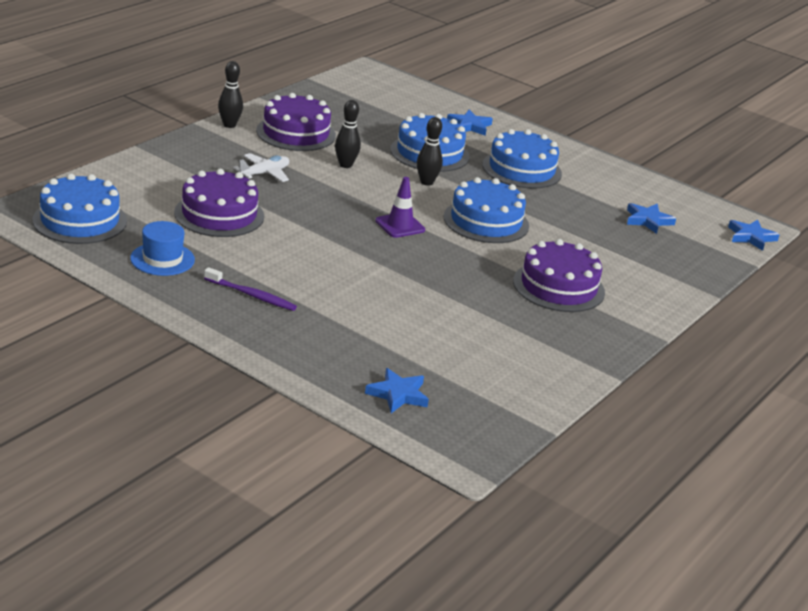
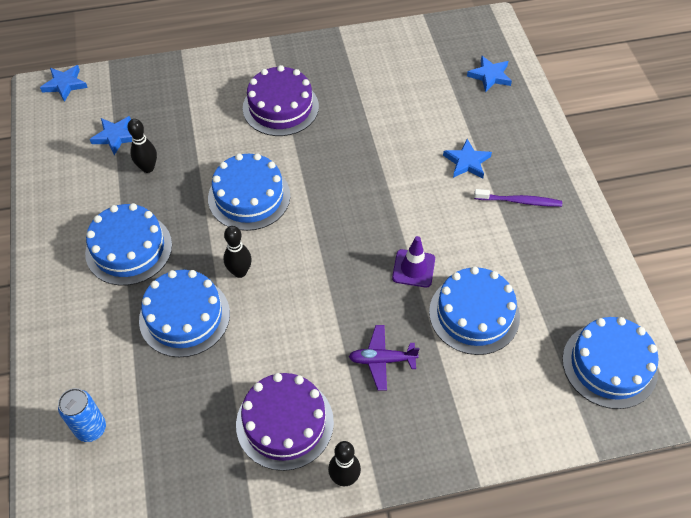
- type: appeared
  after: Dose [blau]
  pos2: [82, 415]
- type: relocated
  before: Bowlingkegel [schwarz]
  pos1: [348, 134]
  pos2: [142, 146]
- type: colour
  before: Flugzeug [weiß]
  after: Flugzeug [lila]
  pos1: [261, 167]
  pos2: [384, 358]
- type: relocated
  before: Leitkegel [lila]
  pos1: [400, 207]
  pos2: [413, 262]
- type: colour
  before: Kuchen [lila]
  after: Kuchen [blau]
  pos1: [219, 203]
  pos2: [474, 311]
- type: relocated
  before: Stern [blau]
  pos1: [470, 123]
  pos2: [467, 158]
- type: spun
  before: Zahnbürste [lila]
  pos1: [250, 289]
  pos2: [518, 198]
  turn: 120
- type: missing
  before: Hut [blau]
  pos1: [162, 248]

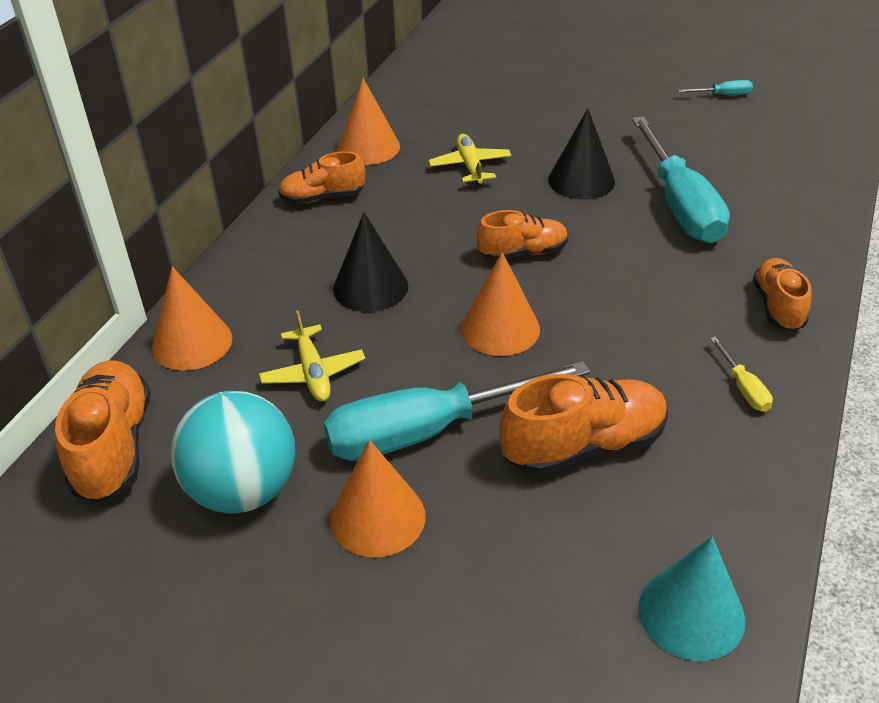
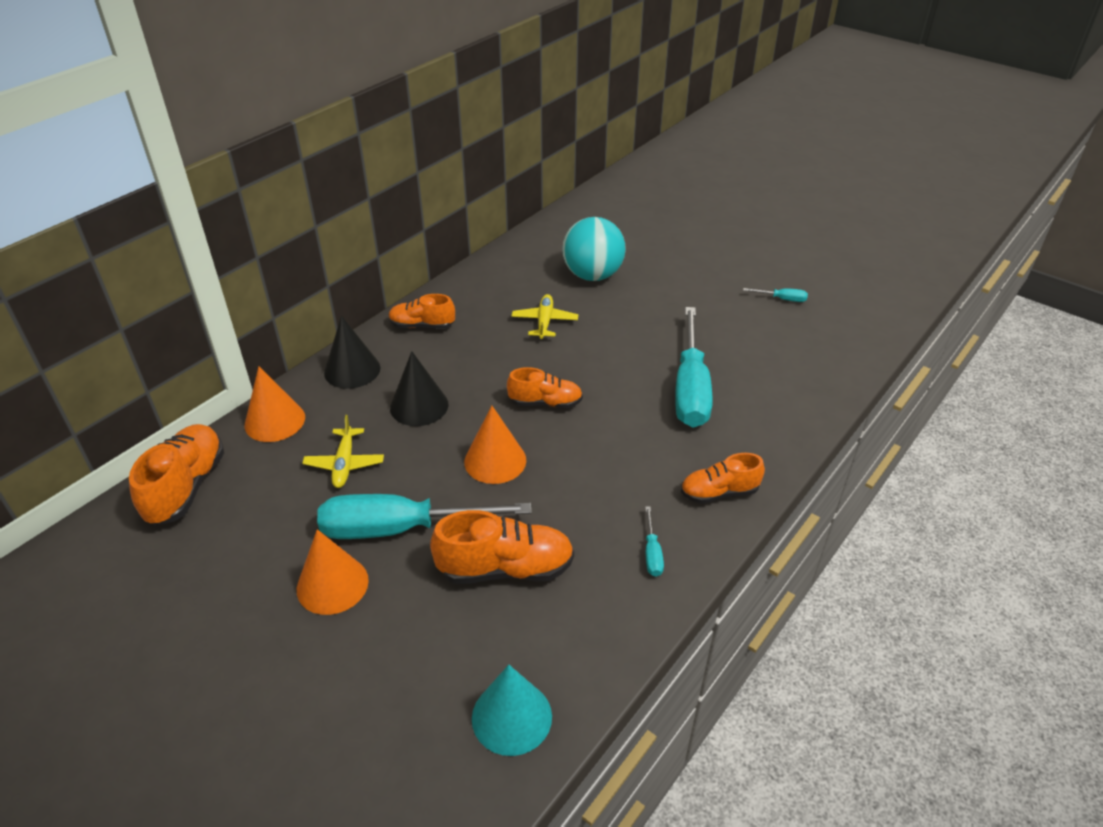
- type: relocated
  before: Kegel [schwarz]
  pos1: [581, 154]
  pos2: [352, 352]
- type: relocated
  before: Ball [türkis]
  pos1: [233, 452]
  pos2: [594, 249]
- type: colour
  before: Schraubenzieher [gelb]
  after: Schraubenzieher [türkis]
  pos1: [741, 374]
  pos2: [654, 541]
- type: spun
  before: Schuh [orange]
  pos1: [782, 295]
  pos2: [723, 478]
  turn: -120
- type: missing
  before: Kegel [orange]
  pos1: [368, 121]

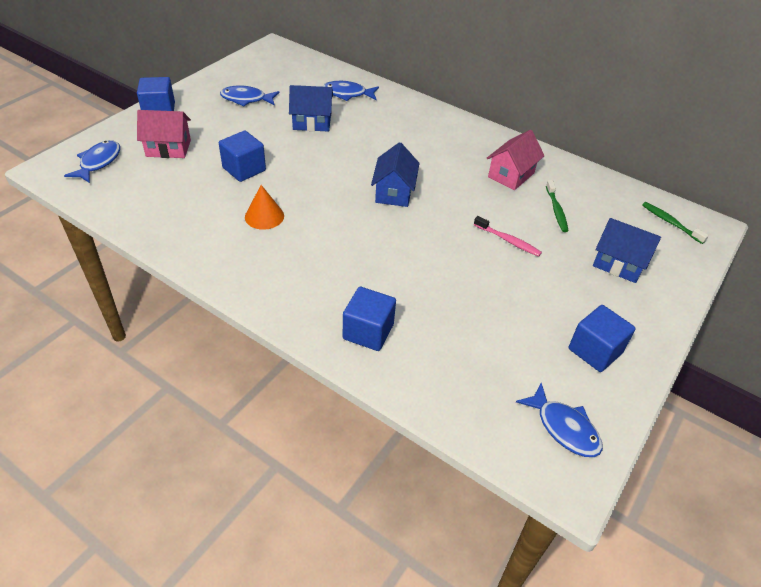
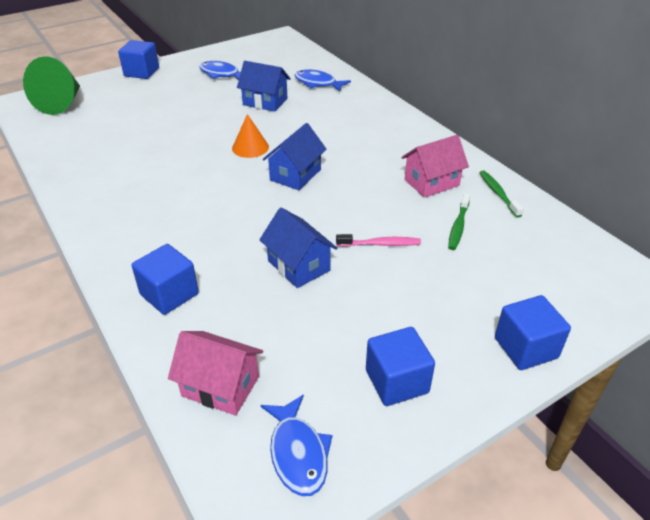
- type: exchanged
  before: Fisch [blau]
  after: Kegel [grün]
  pos1: [92, 161]
  pos2: [51, 85]
- type: relocated
  before: Haus [rosa]
  pos1: [164, 134]
  pos2: [215, 373]
- type: relocated
  before: Kegel [orange]
  pos1: [264, 207]
  pos2: [250, 136]
- type: relocated
  before: Haus [blau]
  pos1: [627, 250]
  pos2: [298, 248]
- type: spun
  before: Zahnbürste [rosa]
  pos1: [508, 236]
  pos2: [378, 240]
  turn: -60
- type: relocated
  before: Zahnbürste [grün]
  pos1: [675, 223]
  pos2: [501, 194]
- type: relocated
  before: Kubus [blau]
  pos1: [242, 156]
  pos2: [533, 332]

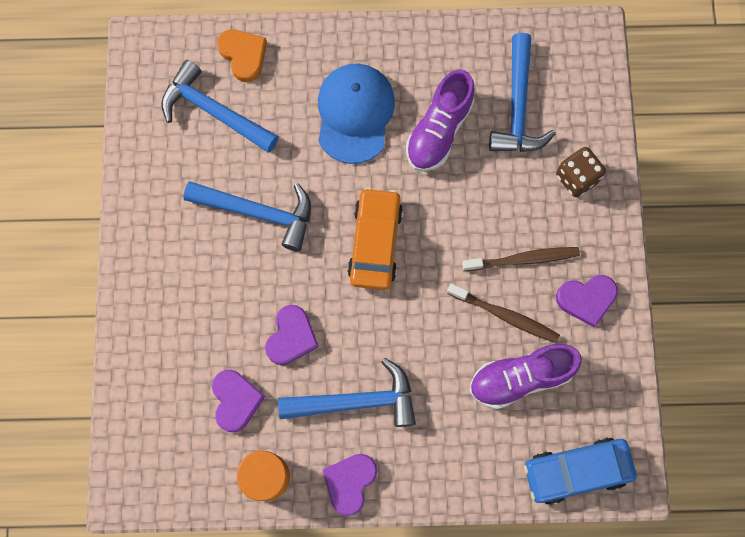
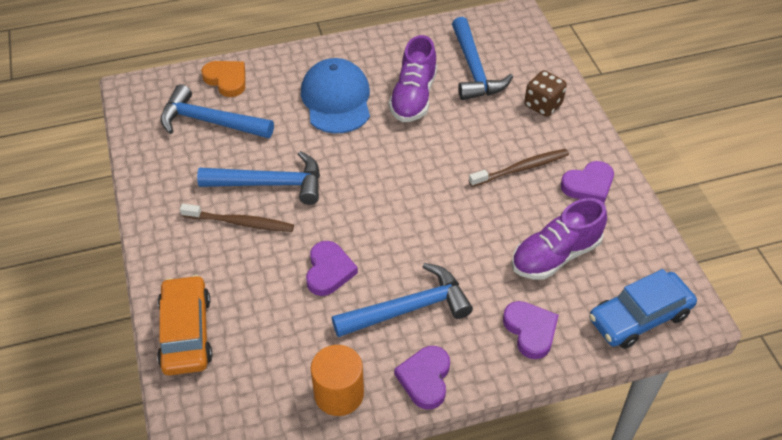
- type: relocated
  before: Auto [orange]
  pos1: [375, 238]
  pos2: [184, 325]
- type: relocated
  before: Zahnbürste [braun]
  pos1: [503, 313]
  pos2: [237, 218]
- type: relocated
  before: Herz [lila]
  pos1: [238, 401]
  pos2: [531, 330]

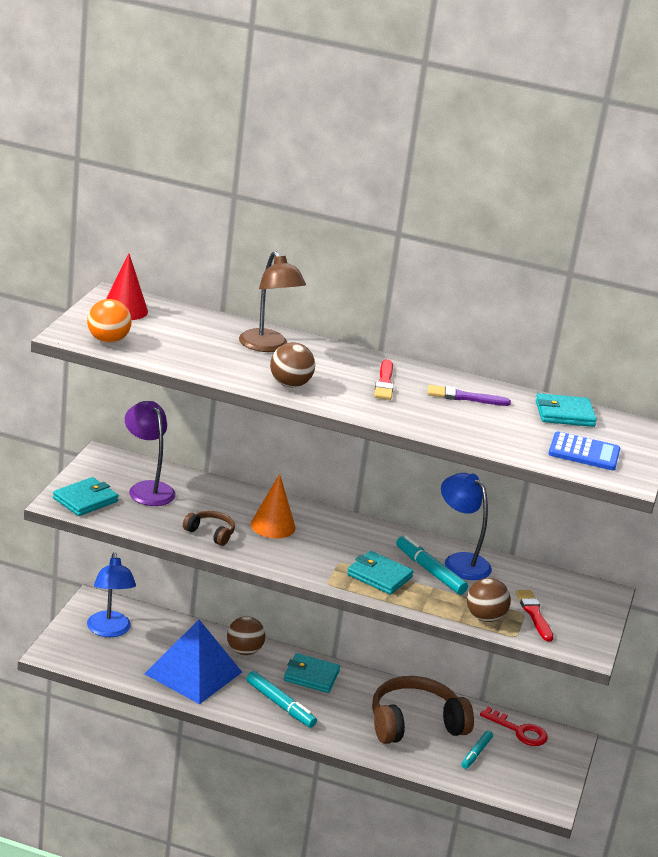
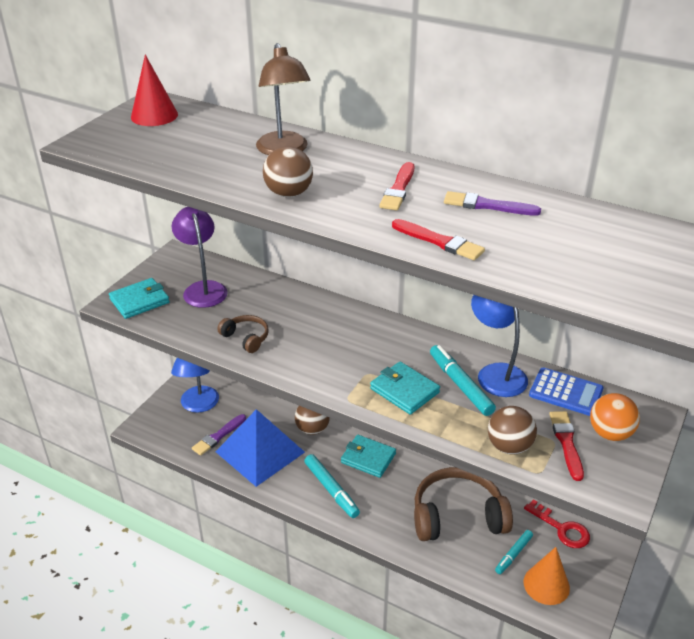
- type: appeared
  after: Pinsel [lila]
  pos2: [219, 435]
- type: appeared
  after: Pinsel [rot]
  pos2: [438, 239]
- type: relocated
  before: Kegel [orange]
  pos1: [273, 506]
  pos2: [547, 576]
- type: relocated
  before: Taschenrechner [blau]
  pos1: [584, 450]
  pos2: [566, 392]
- type: relocated
  before: Ball [orange]
  pos1: [109, 321]
  pos2: [615, 417]
- type: missing
  before: Geldbörse [türkis]
  pos1: [566, 410]

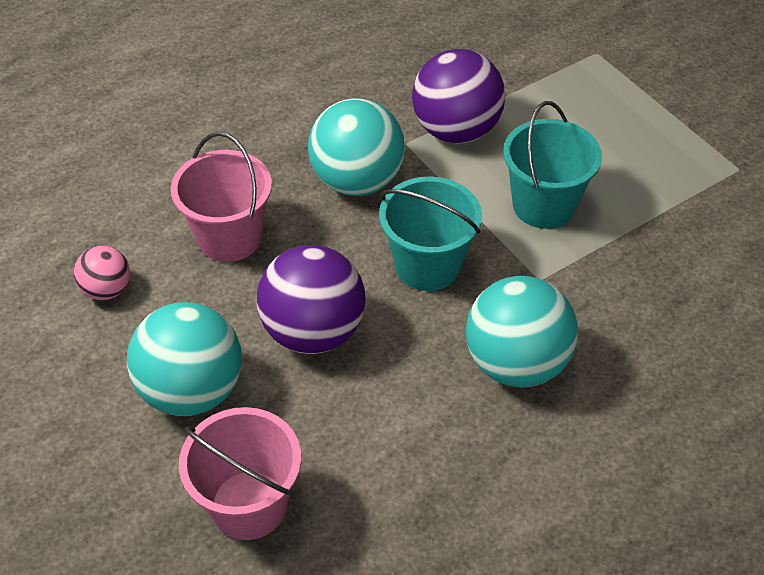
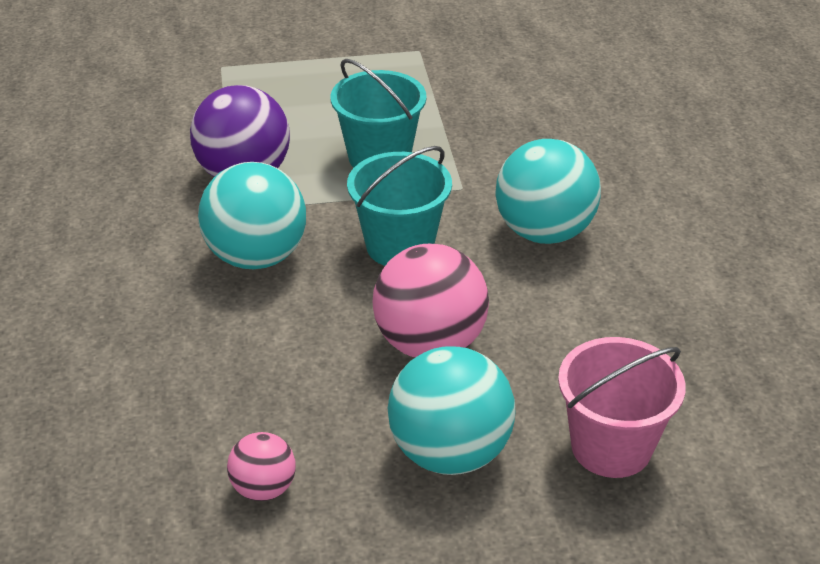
- type: colour
  before: Ball [lila]
  after: Ball [rosa]
  pos1: [311, 299]
  pos2: [431, 301]
- type: missing
  before: Eimer [rosa]
  pos1: [221, 197]

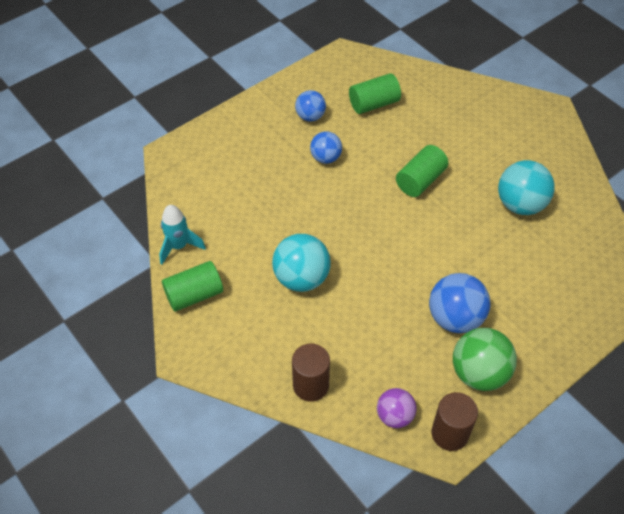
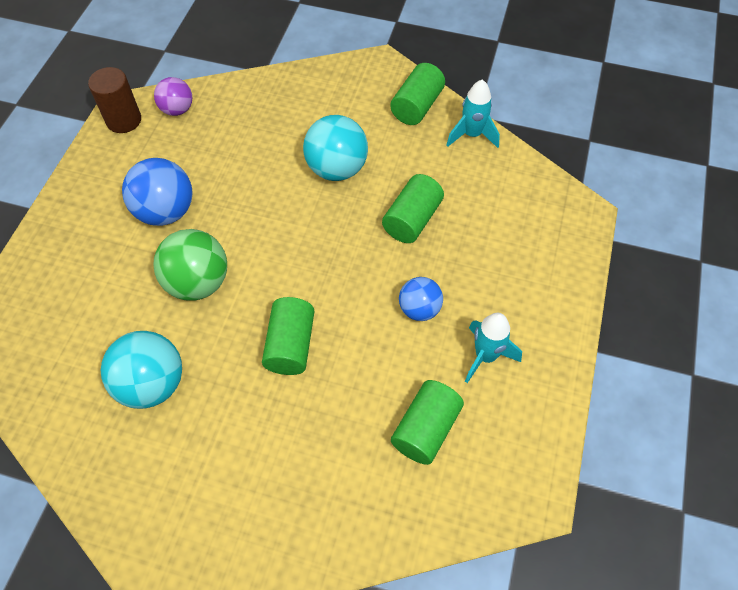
- type: relocated
  before: Ball [grün]
  pos1: [485, 359]
  pos2: [190, 265]
- type: appeared
  after: Vollzylinder [grün]
  pos2: [413, 208]
- type: exchanged
  before: Ball [blau]
  after: Rakete [türkis]
  pos1: [310, 106]
  pos2: [493, 348]
- type: missing
  before: Vollzylinder [braun]
  pos1: [311, 372]

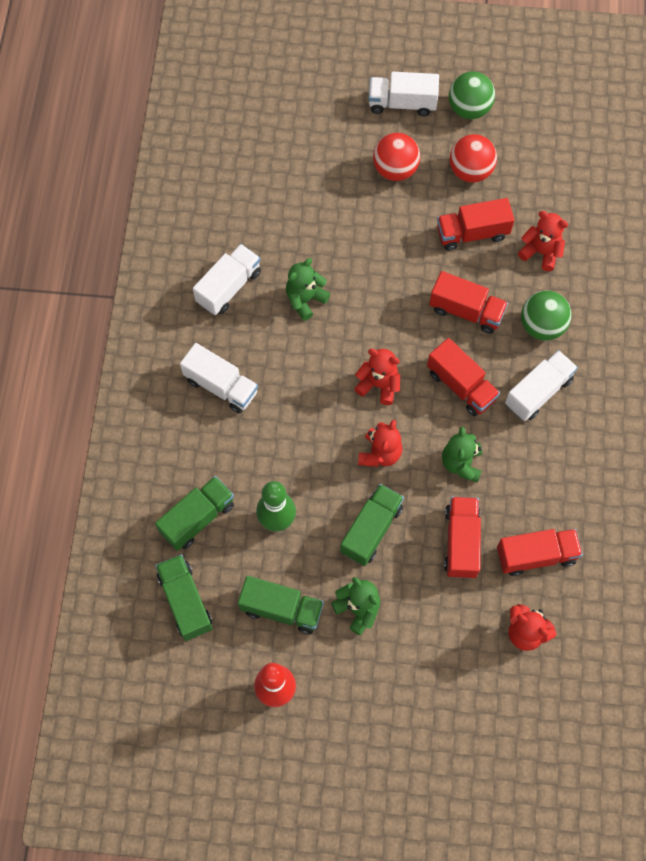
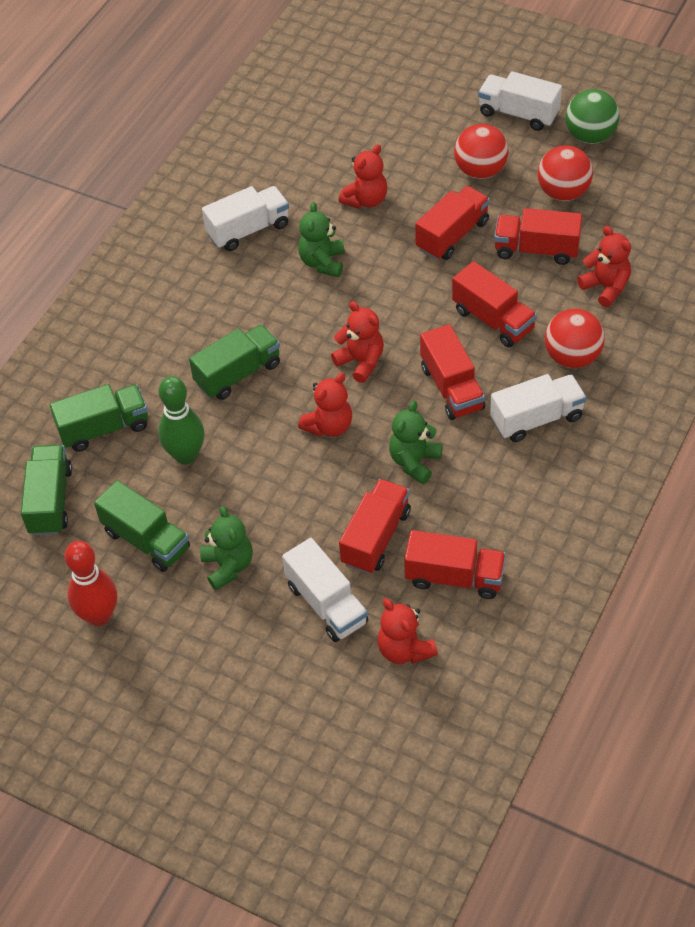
- type: relocated
  before: Lastwagen [grün]
  pos1: [372, 525]
  pos2: [234, 362]
- type: relocated
  before: Lastwagen [weiß]
  pos1: [219, 378]
  pos2: [325, 590]
- type: spun
  before: Teddybär [grün]
  pos1: [308, 289]
  pos2: [321, 239]
  turn: -60
- type: appeared
  after: Teddybär [rot]
  pos2: [363, 176]
- type: appeared
  after: Lastwagen [rot]
  pos2: [452, 223]
- type: colour
  before: Ball [grün]
  after: Ball [rot]
  pos1: [546, 316]
  pos2: [575, 338]

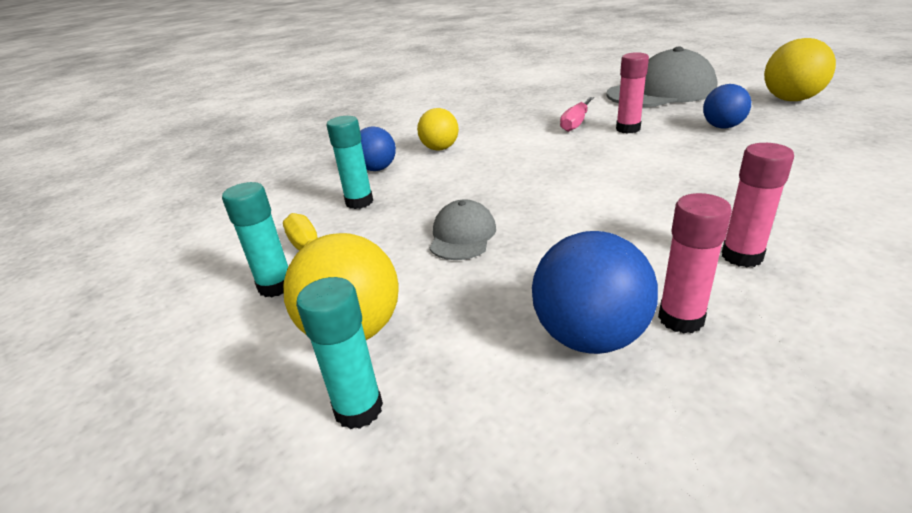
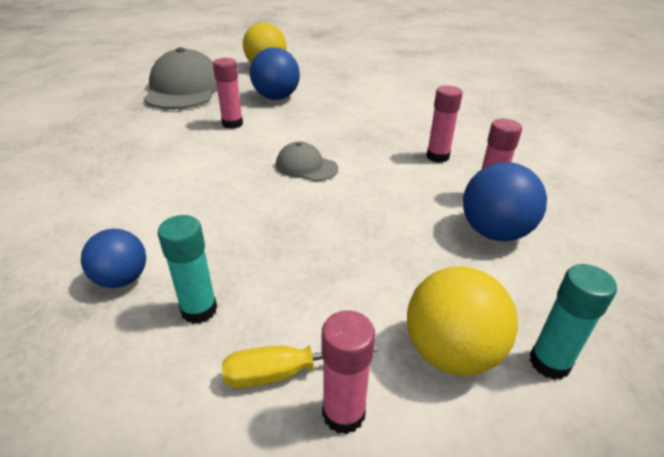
- type: size
  before: Ball [blau]
  pos1: [727, 106]
  pos2: [275, 73]
  scale: 1.5
- type: relocated
  before: Kappe [grau]
  pos1: [463, 229]
  pos2: [307, 161]
- type: colour
  before: Klebestift [türkis]
  after: Klebestift [rosa]
  pos1: [255, 239]
  pos2: [348, 372]
- type: missing
  before: Ball [gelb]
  pos1: [438, 129]
- type: missing
  before: Schraubenzieher [rosa]
  pos1: [577, 114]

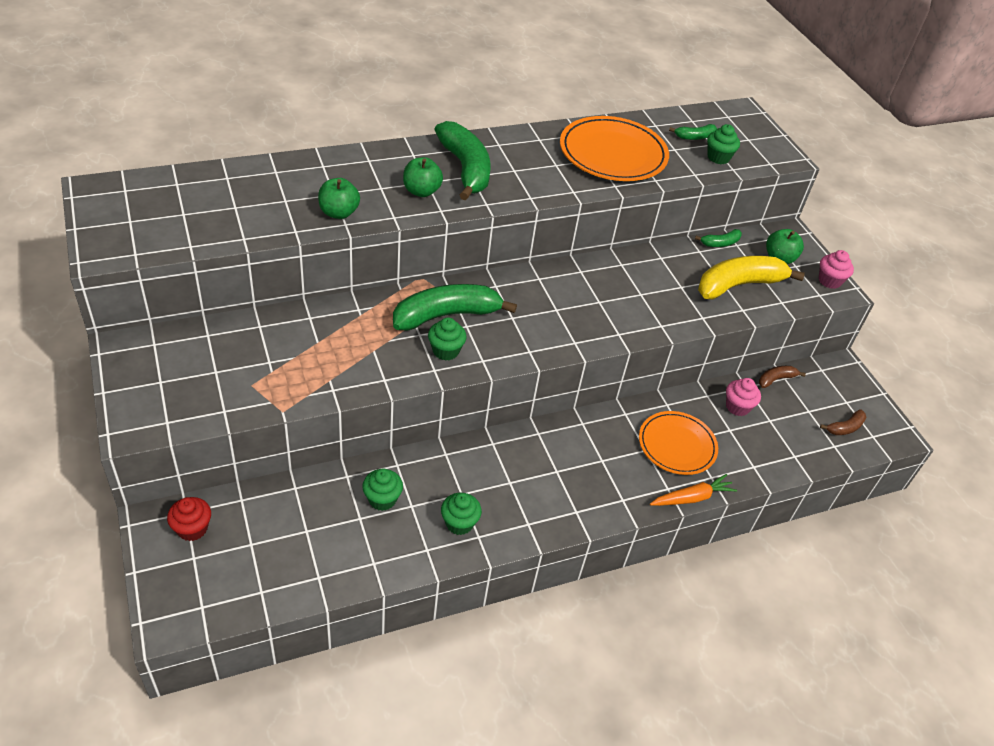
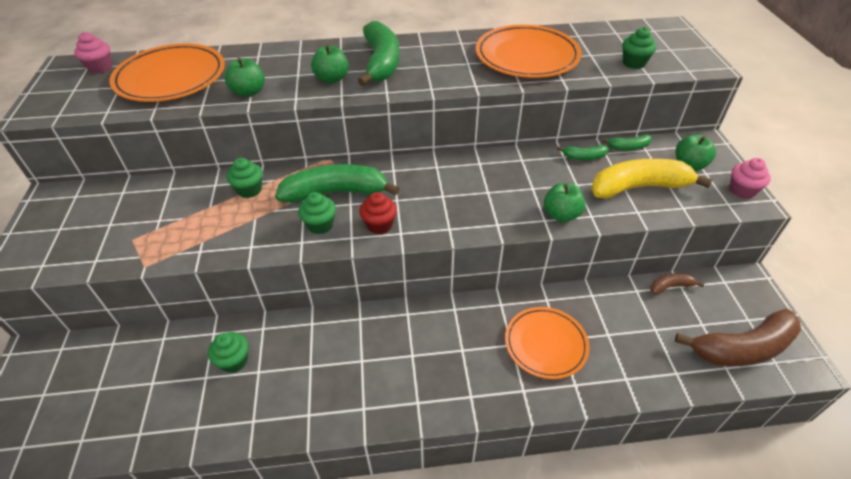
- type: relocated
  before: Muffin [rosa]
  pos1: [743, 397]
  pos2: [93, 52]
- type: appeared
  after: Teller [orange]
  pos2: [167, 72]
- type: relocated
  before: Muffin [grün]
  pos1: [461, 514]
  pos2: [245, 178]
- type: relocated
  before: Muffin [rot]
  pos1: [189, 519]
  pos2: [378, 213]
- type: appeared
  after: Apfel [grün]
  pos2: [565, 202]
- type: relocated
  before: Banane [grün]
  pos1: [693, 132]
  pos2: [583, 152]
- type: size
  before: Banane [braun]
  pos1: [843, 422]
  pos2: [738, 337]
  scale: 2.18
- type: missing
  before: Karotte [orange]
  pos1: [693, 490]

